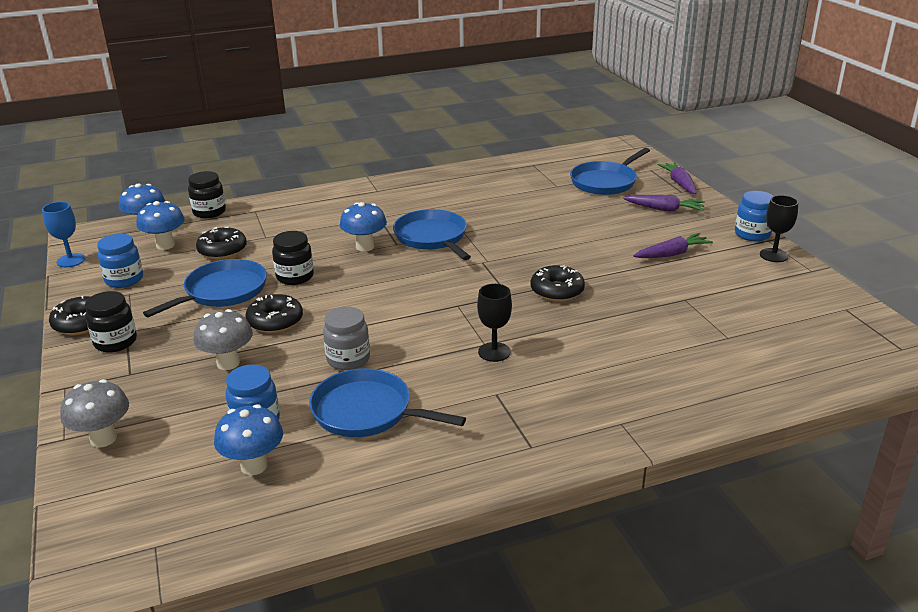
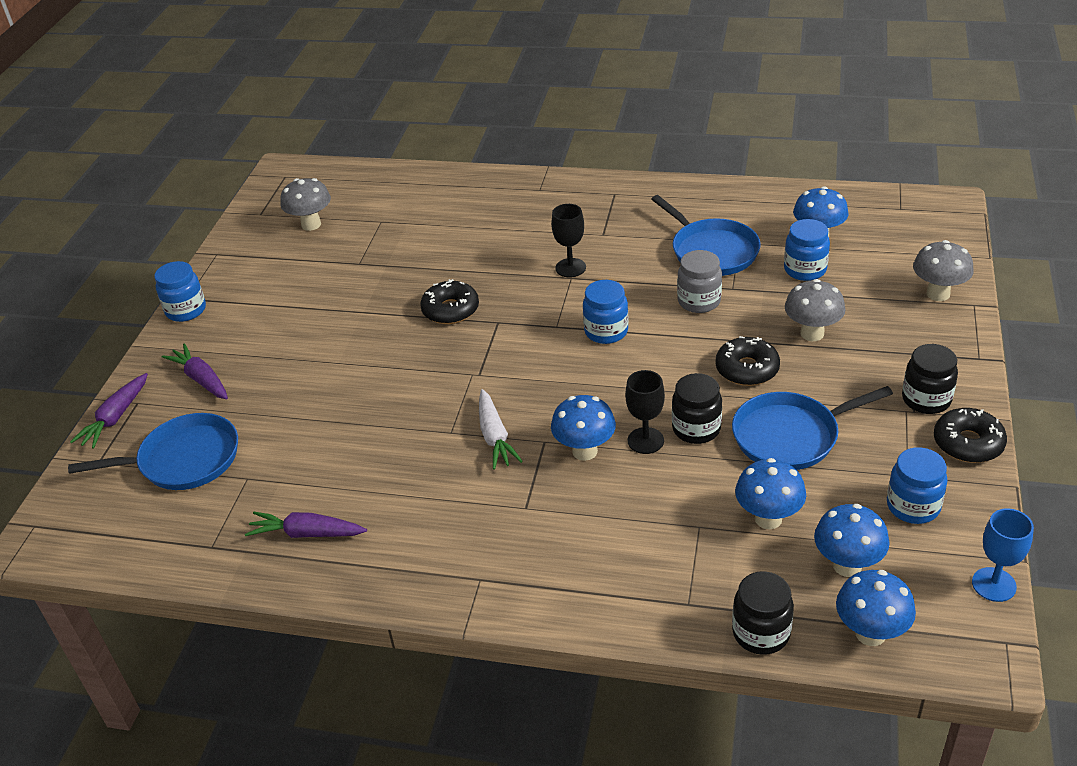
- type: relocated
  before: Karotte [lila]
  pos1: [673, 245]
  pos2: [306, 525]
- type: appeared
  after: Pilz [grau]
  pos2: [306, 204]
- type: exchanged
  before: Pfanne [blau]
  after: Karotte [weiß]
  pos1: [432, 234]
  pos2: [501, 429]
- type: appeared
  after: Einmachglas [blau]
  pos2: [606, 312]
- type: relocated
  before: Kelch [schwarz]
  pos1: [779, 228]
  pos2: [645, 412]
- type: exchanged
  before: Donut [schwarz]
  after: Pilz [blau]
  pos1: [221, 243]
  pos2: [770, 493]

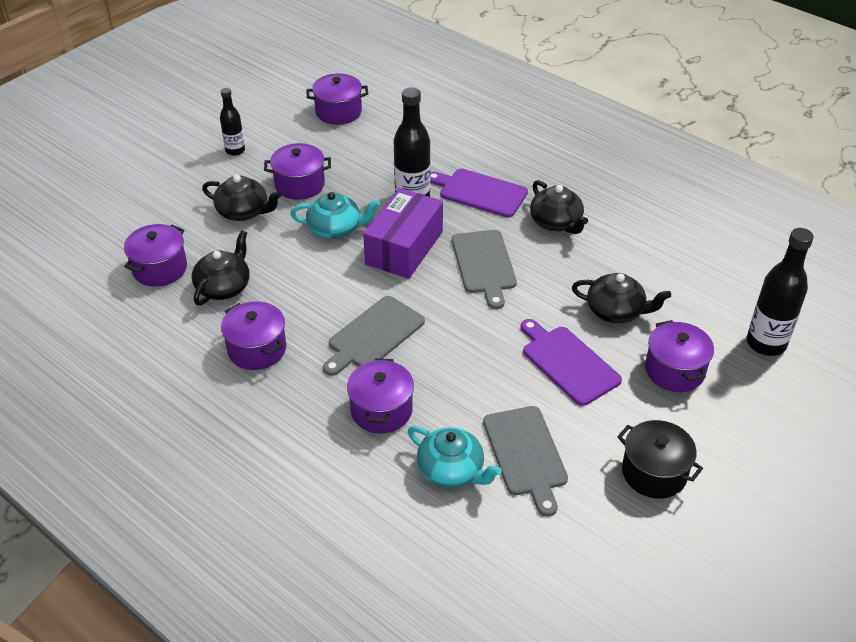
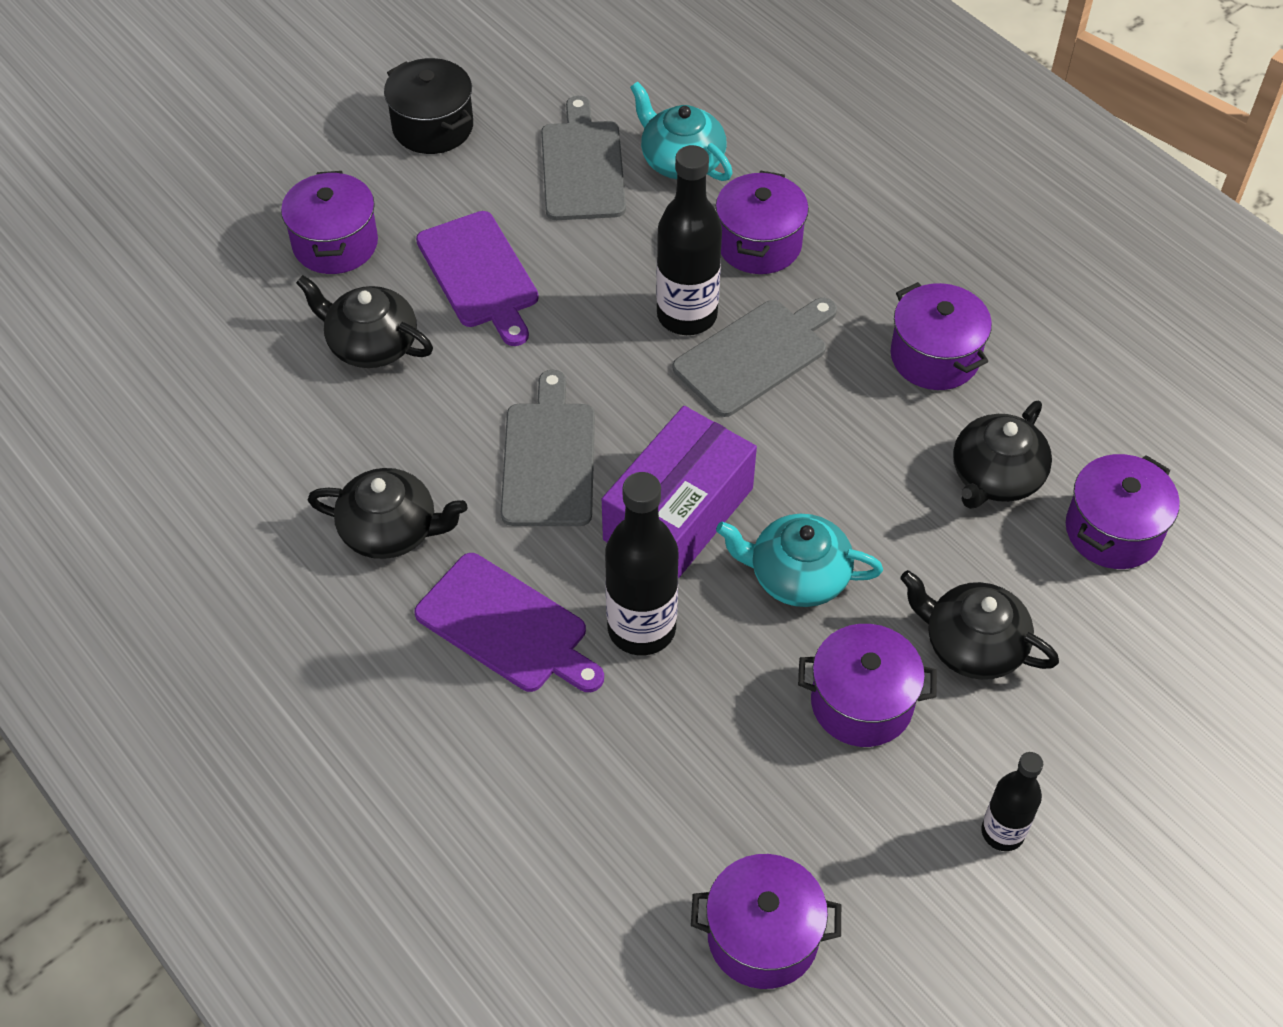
- type: spun
  before: Teekanne [schwarz]
  pos1: [559, 207]
  pos2: [388, 513]
  turn: 120
- type: relocated
  before: Flasche [schwarz]
  pos1: [780, 292]
  pos2: [689, 240]

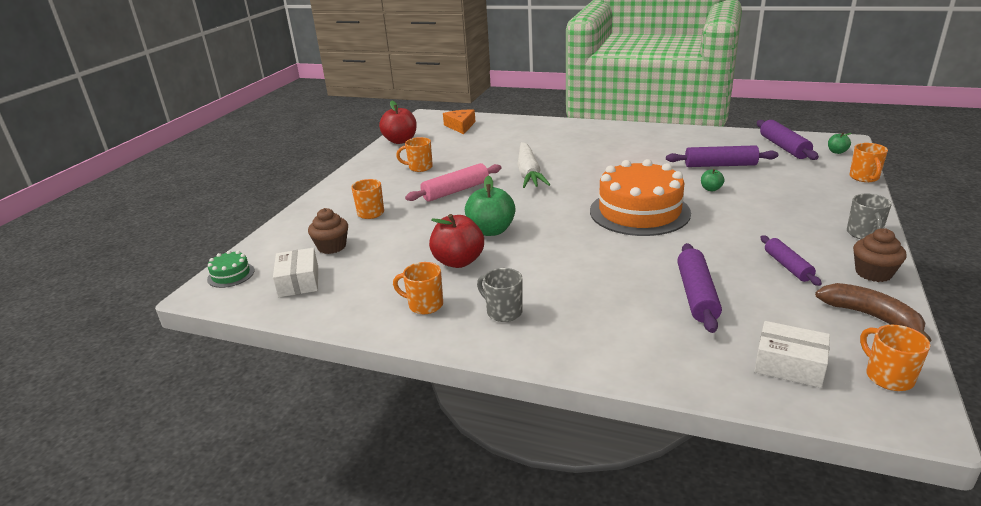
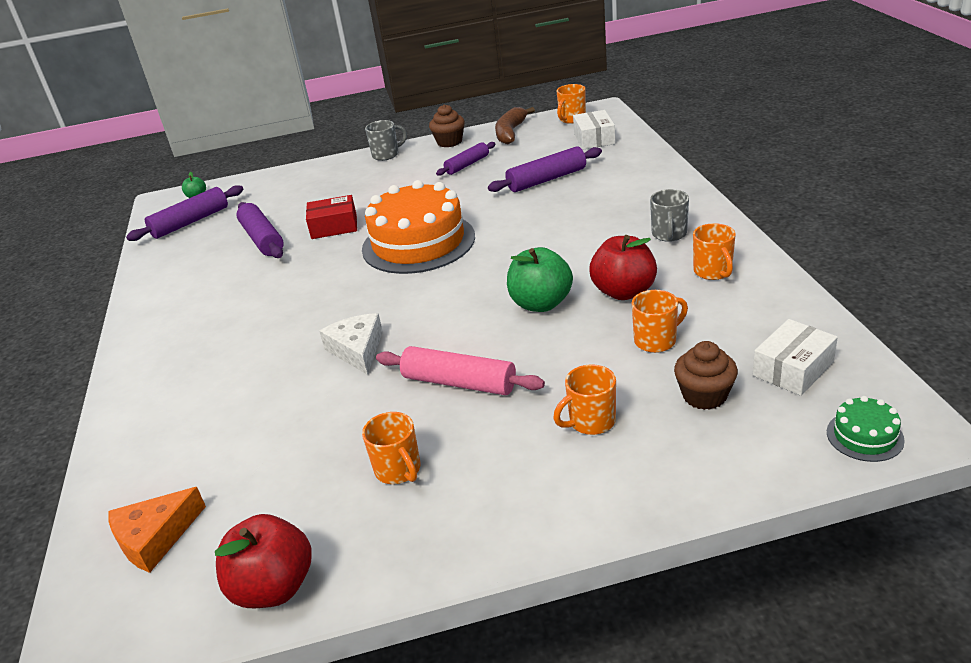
- type: exchanged
  before: Apfel [grün]
  after: Schachtel [rot]
  pos1: [713, 180]
  pos2: [331, 217]
- type: exchanged
  before: Karotte [weiß]
  after: Käse [weiß]
  pos1: [533, 165]
  pos2: [351, 344]
- type: relocated
  before: Tasse [orange]
  pos1: [869, 162]
  pos2: [660, 321]

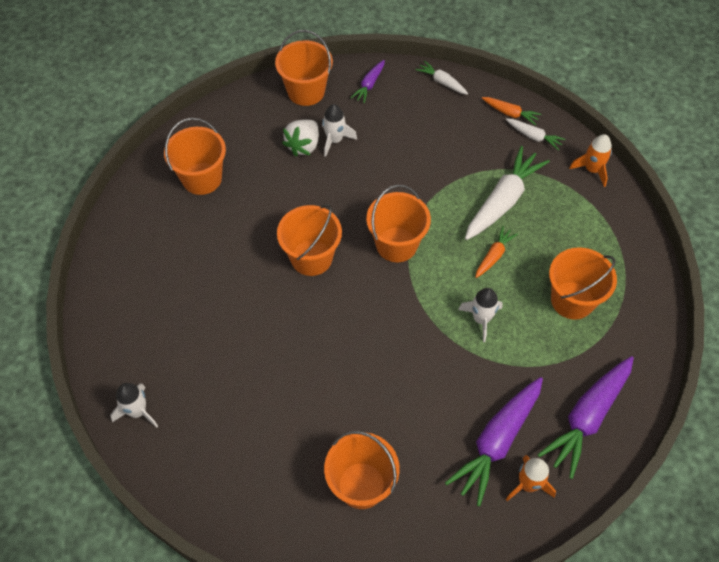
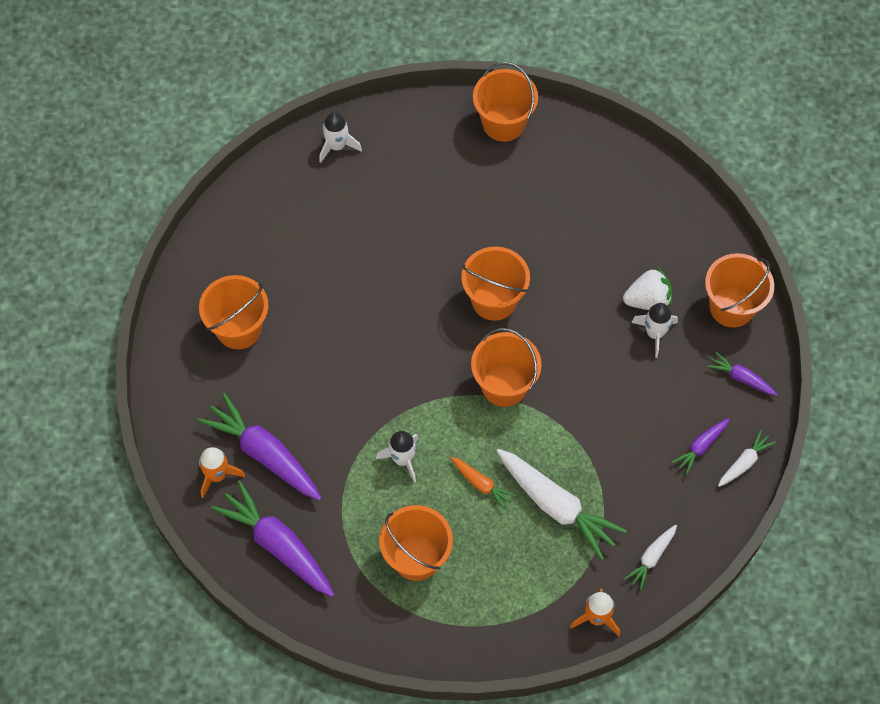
- type: relocated
  before: Eimer [orange]
  pos1: [195, 156]
  pos2: [505, 102]
- type: spun
  before: Erdbeere [weiß]
  pos1: [300, 138]
  pos2: [647, 288]
  turn: 135
- type: appeared
  after: Karotte [lila]
  pos2: [701, 446]
- type: missing
  before: Karotte [orange]
  pos1: [511, 111]

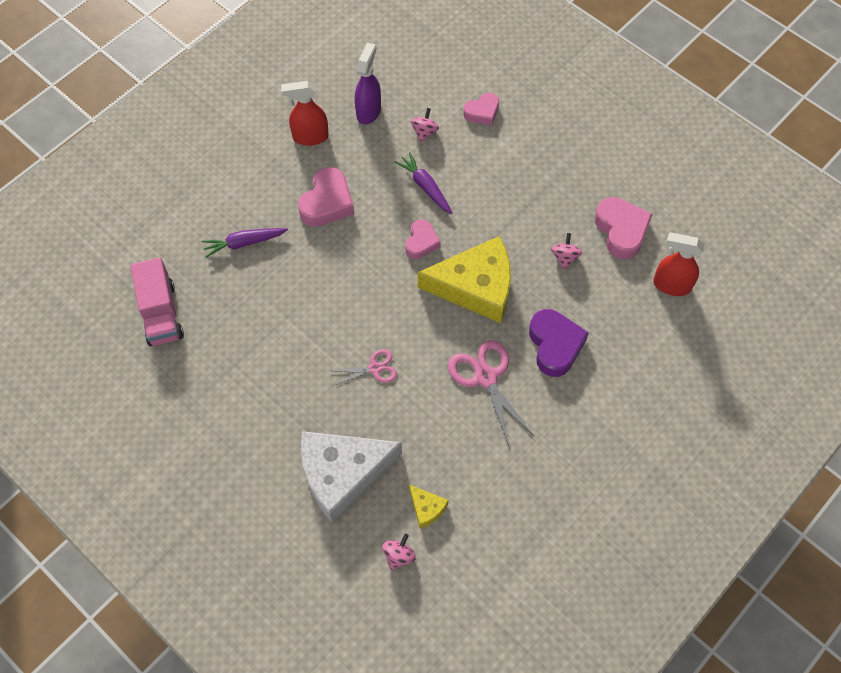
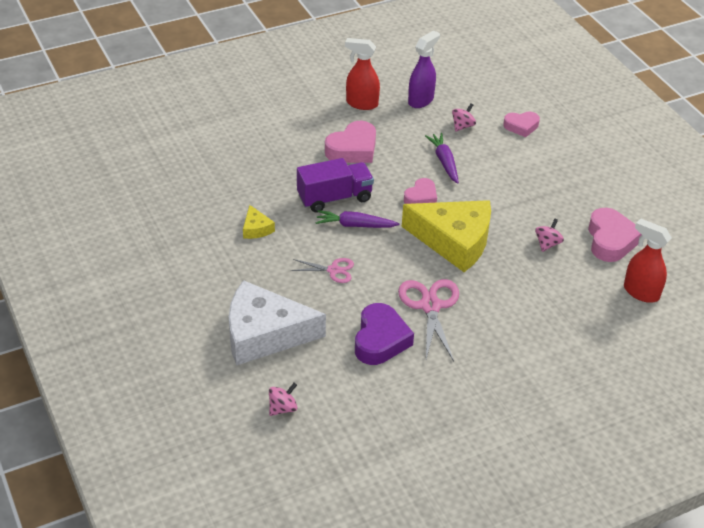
- type: relocated
  before: Käse [gelb]
  pos1: [428, 506]
  pos2: [259, 222]
- type: appeared
  after: Lastwagen [lila]
  pos2: [335, 185]
- type: relocated
  before: Karotte [lila]
  pos1: [244, 243]
  pos2: [358, 219]
- type: relocated
  before: Herz [lila]
  pos1: [559, 343]
  pos2: [384, 334]
- type: missing
  before: Lastwagen [rosa]
  pos1: [157, 302]

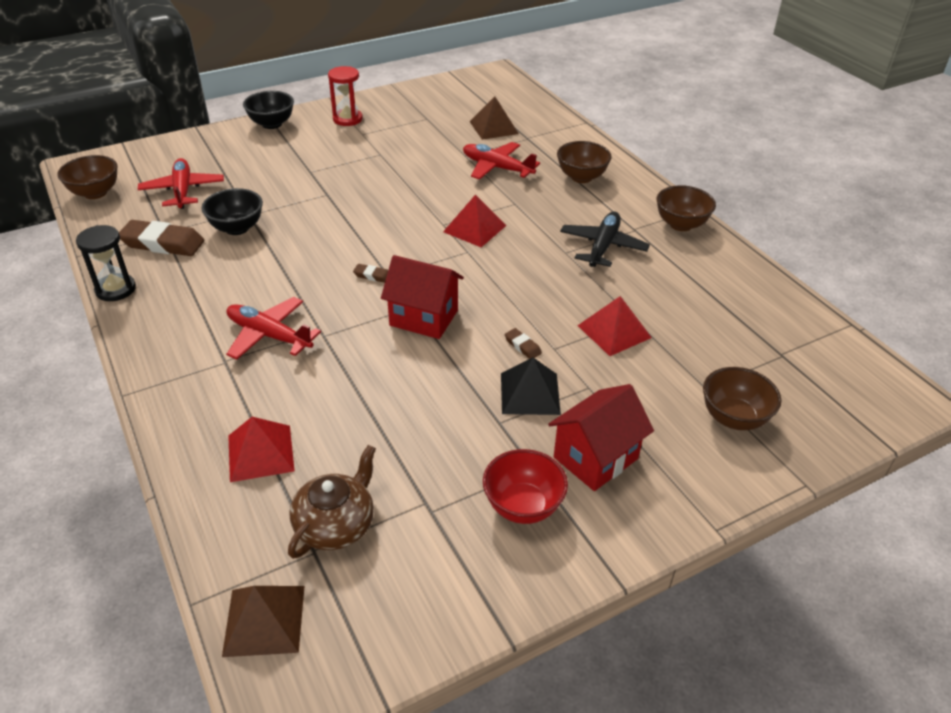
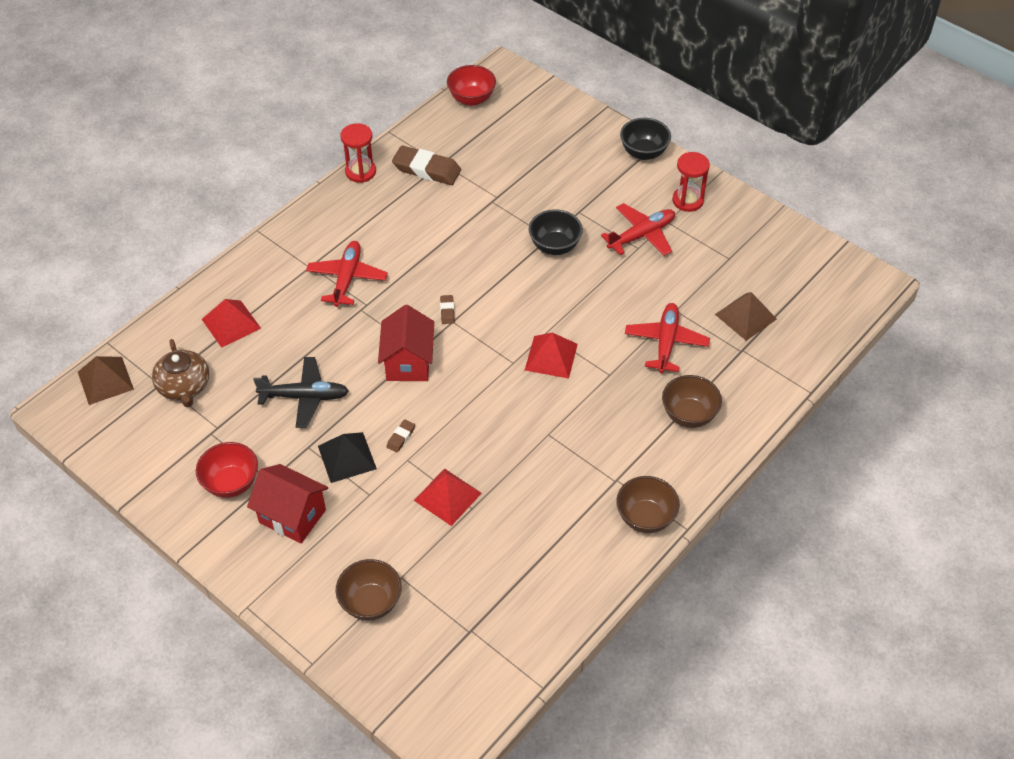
- type: spun
  before: Teekanne [braun]
  pos1: [332, 502]
  pos2: [180, 373]
  turn: 60
- type: relocated
  before: Flugzeug [schwarz]
  pos1: [605, 239]
  pos2: [301, 392]
- type: colour
  before: Sanduhr [schwarz]
  after: Sanduhr [rot]
  pos1: [106, 263]
  pos2: [358, 153]
- type: spun
  before: Radiergummi [braun]
  pos1: [161, 238]
  pos2: [426, 165]
  turn: -60
- type: colour
  before: Schüssel [braun]
  after: Schüssel [rot]
  pos1: [87, 177]
  pos2: [471, 85]
- type: relocated
  before: Schüssel [schwarz]
  pos1: [232, 211]
  pos2: [556, 232]
- type: relocated
  before: Flugzeug [rot]
  pos1: [181, 183]
  pos2: [638, 229]

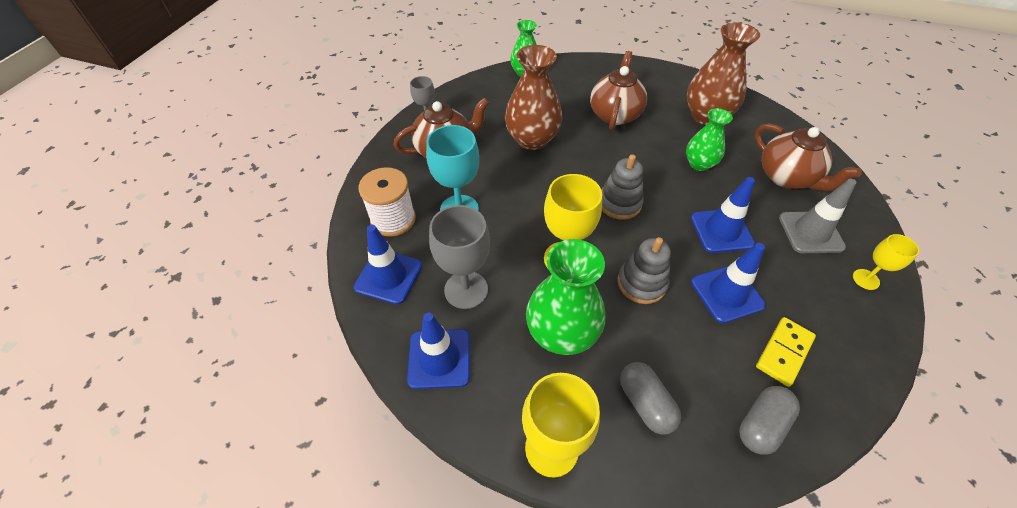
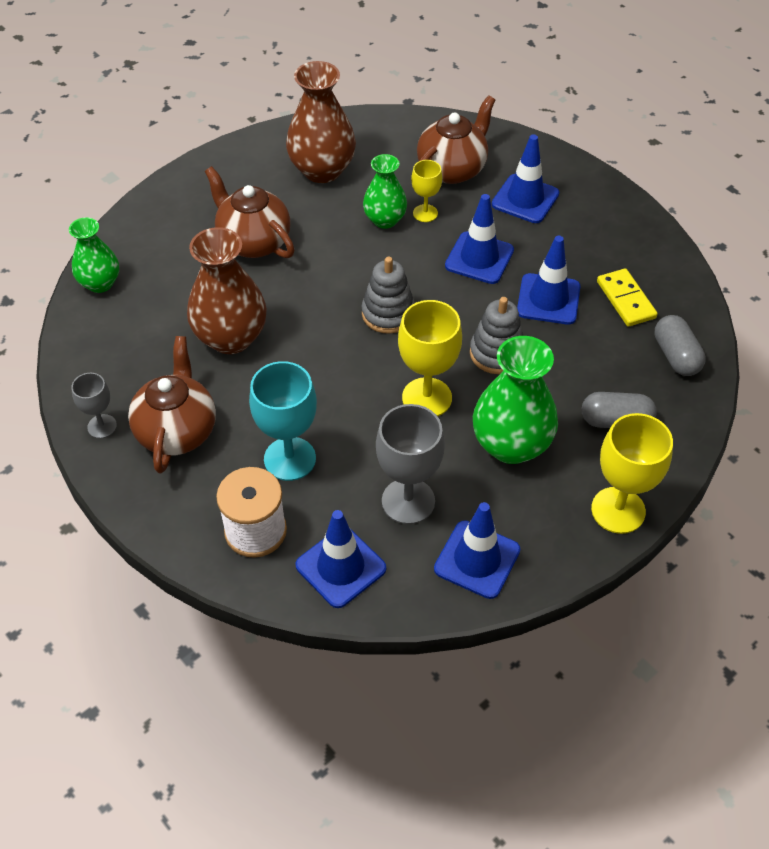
- type: relocated
  before: Kelch [gelb]
  pos1: [886, 262]
  pos2: [426, 191]
- type: spun
  before: Teekanne [braun]
  pos1: [808, 157]
  pos2: [456, 139]
  turn: -45
- type: colour
  before: Leitkegel [grau]
  after: Leitkegel [blau]
  pos1: [817, 216]
  pos2: [525, 178]

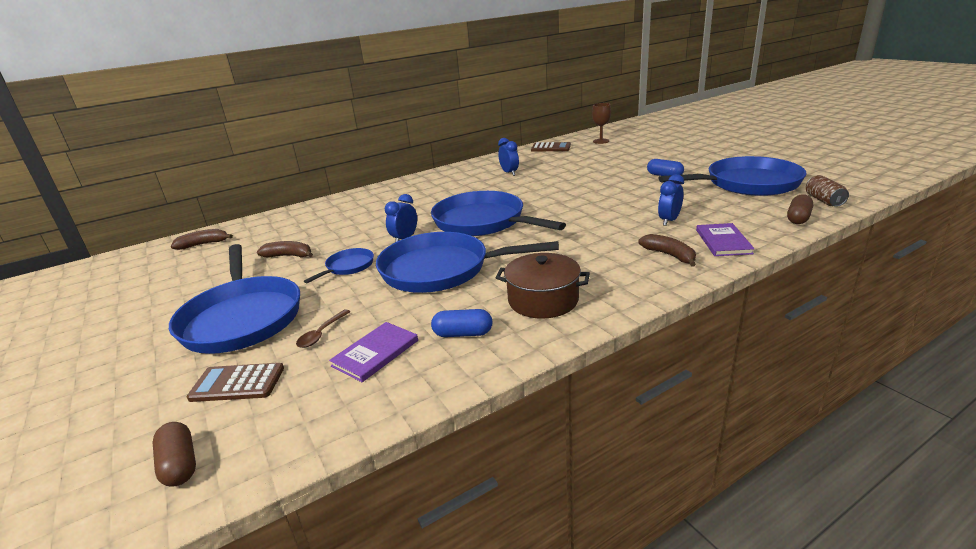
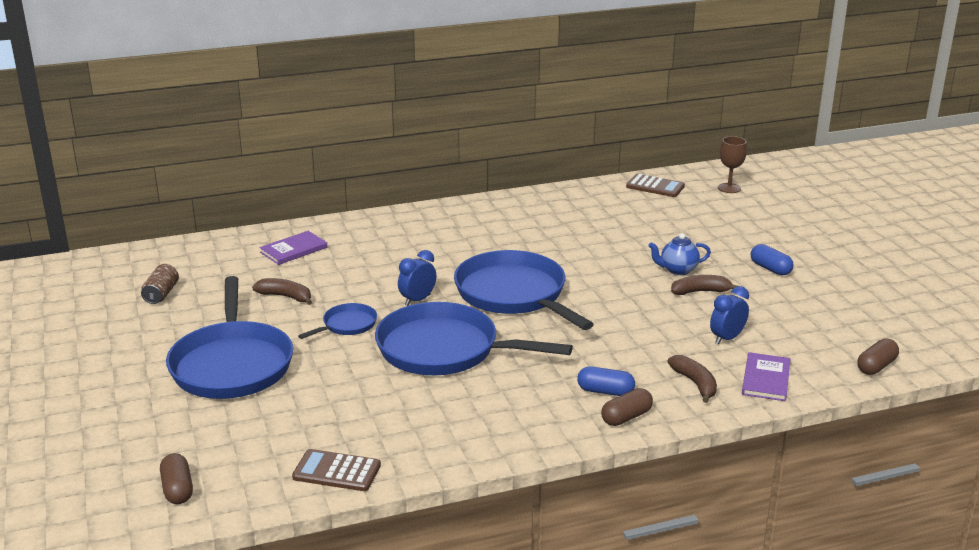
- type: relocated
  before: Dose [braun]
  pos1: [827, 191]
  pos2: [160, 284]
- type: relocated
  before: Buch [lila]
  pos1: [373, 352]
  pos2: [293, 248]
- type: relocated
  before: Taschenrechner [braun]
  pos1: [235, 382]
  pos2: [336, 470]
- type: relocated
  before: Kapsel [blau]
  pos1: [461, 323]
  pos2: [606, 381]
- type: appeared
  after: Kapsel [braun]
  pos2: [627, 407]
- type: appeared
  after: Teekanne [blau]
  pos2: [679, 254]
- type: relocated
  before: Banane [braun]
  pos1: [202, 239]
  pos2: [704, 285]
- type: missing
  before: Löffel [braun]
  pos1: [323, 328]
- type: missing
  before: Kochtopf [braun]
  pos1: [542, 285]
- type: missing
  before: Wecker [blau]
  pos1: [508, 157]
- type: missing
  before: Pfanne [blau]
  pos1: [732, 176]

